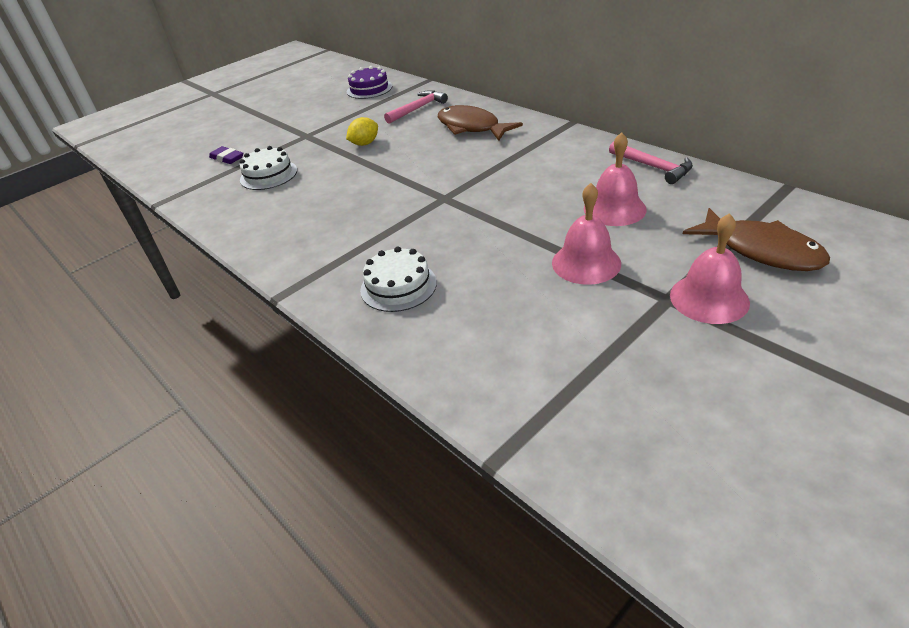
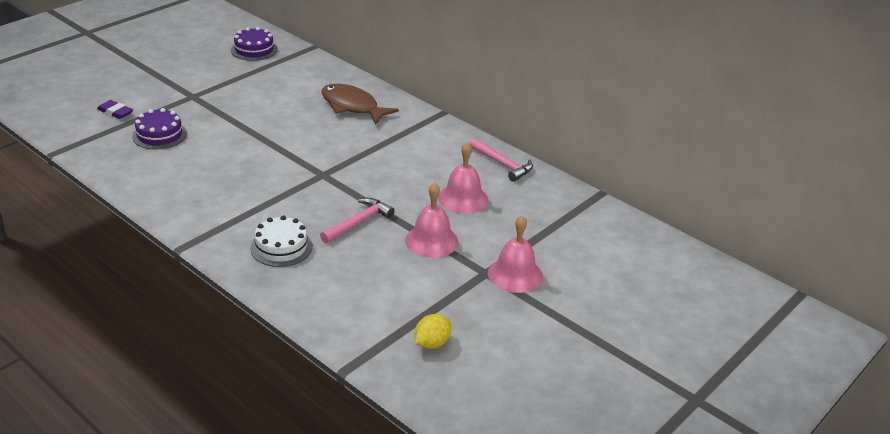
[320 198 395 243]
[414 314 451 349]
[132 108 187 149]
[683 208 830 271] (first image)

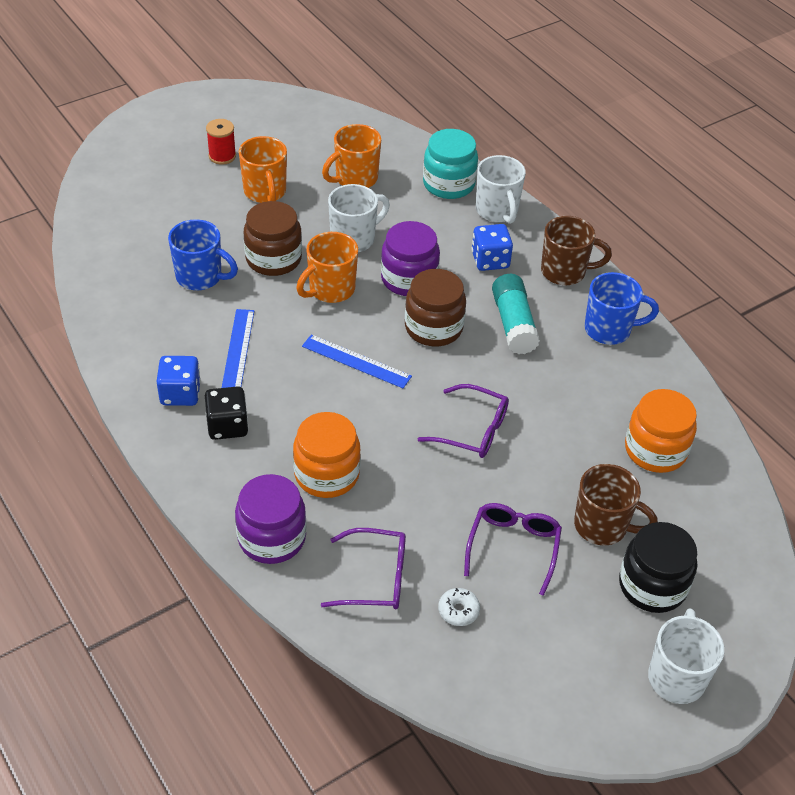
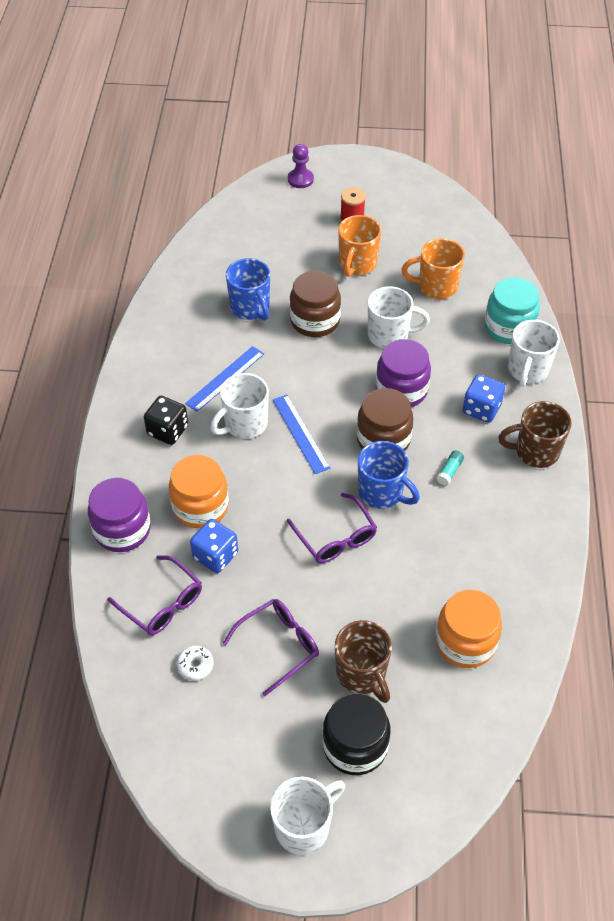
[498 401 572 468]
[296 232 358 303] (first image)
[358 441 420 509]
[436 451 464 486]
[190 519 238 573]
[288 144 314 188]
[210 373 269 439]

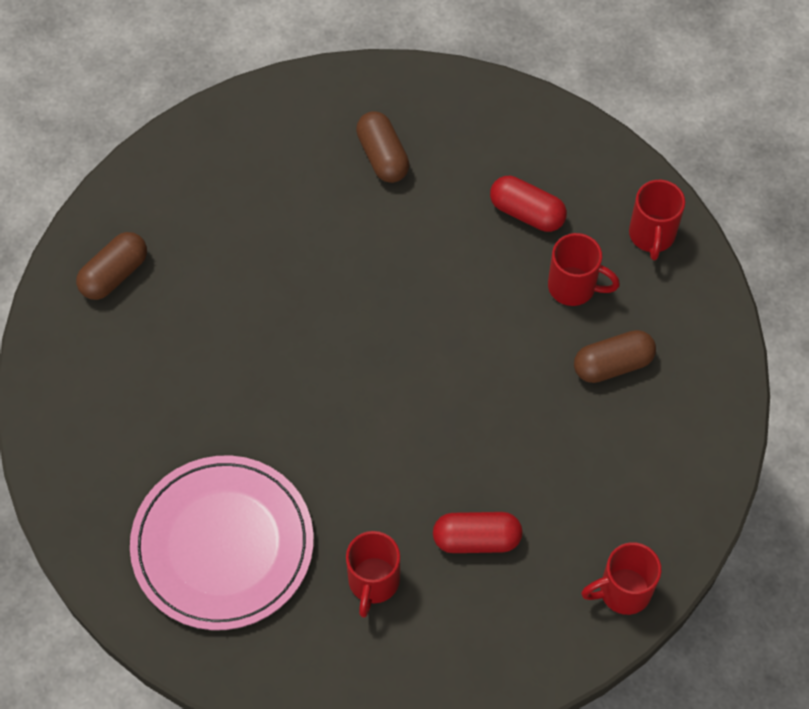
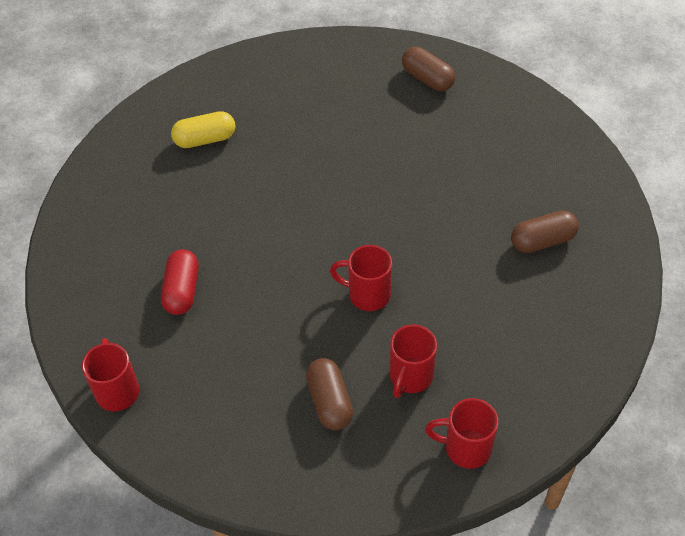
[490 176 567 232] (first image)
[171 111 236 148]
[330 245 392 311]

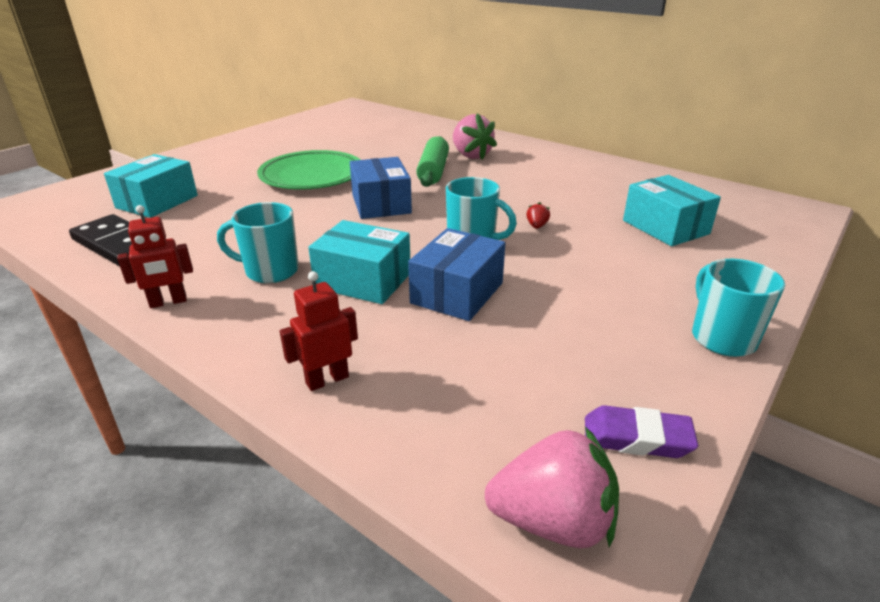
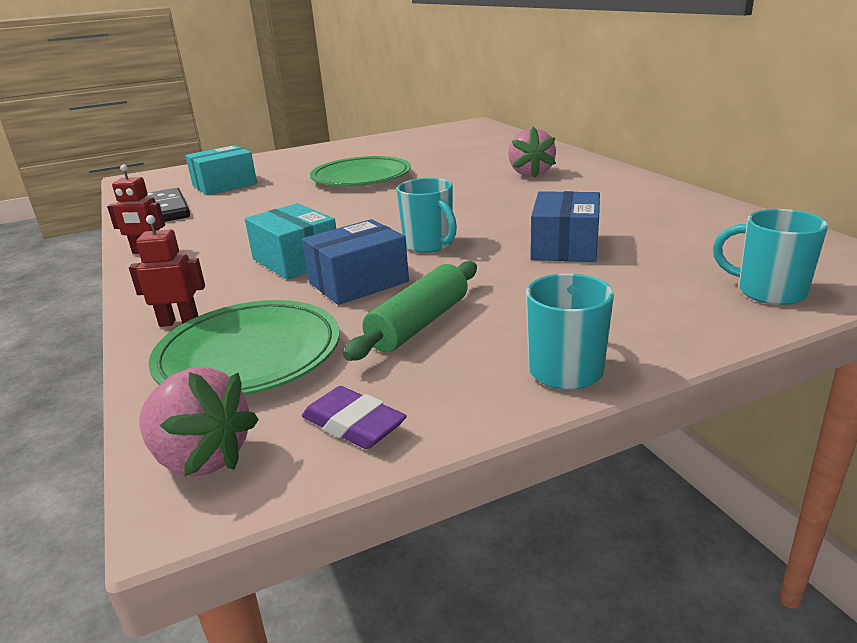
[343 261 477 361]
[530 191 600 262]
[623 175 721 246] (first image)
[713 209 828 305]
[526 202 550 229] (first image)
[148 300 340 395]

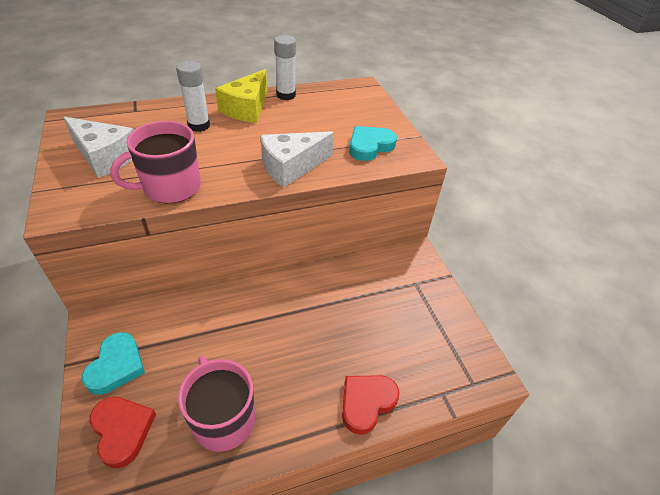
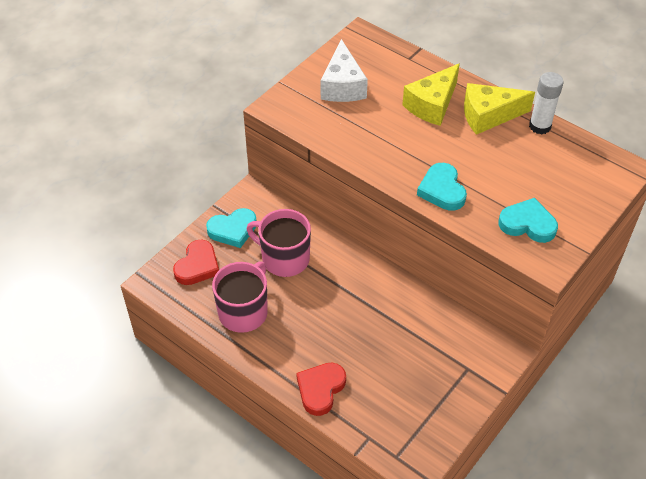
[402 64 460 126]
[247 209 311 277]
[417 163 467 211]
[296 363 346 416]

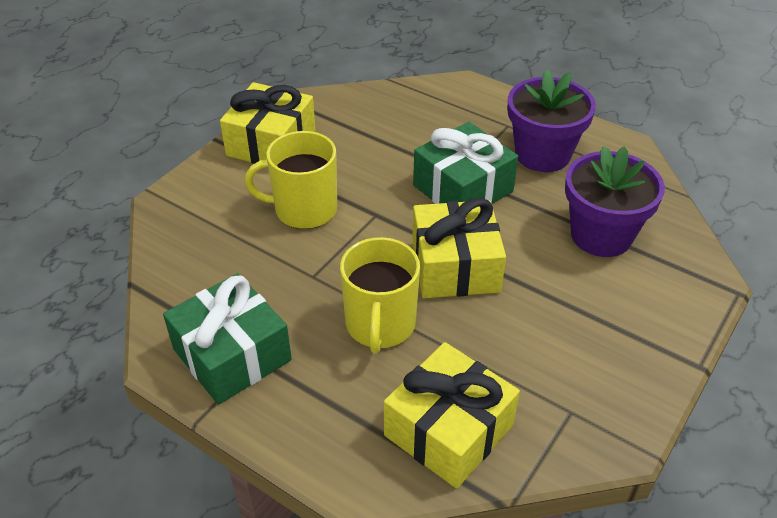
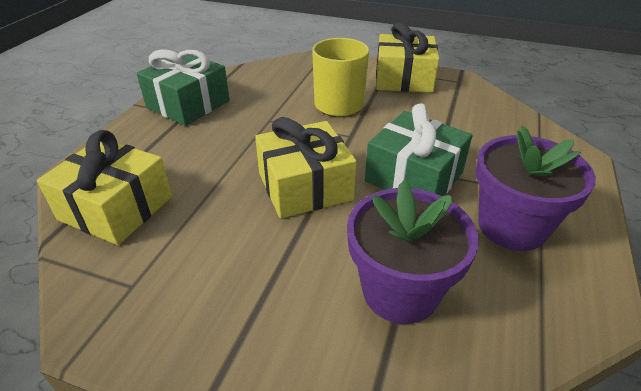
[340 237 420 354] (first image)

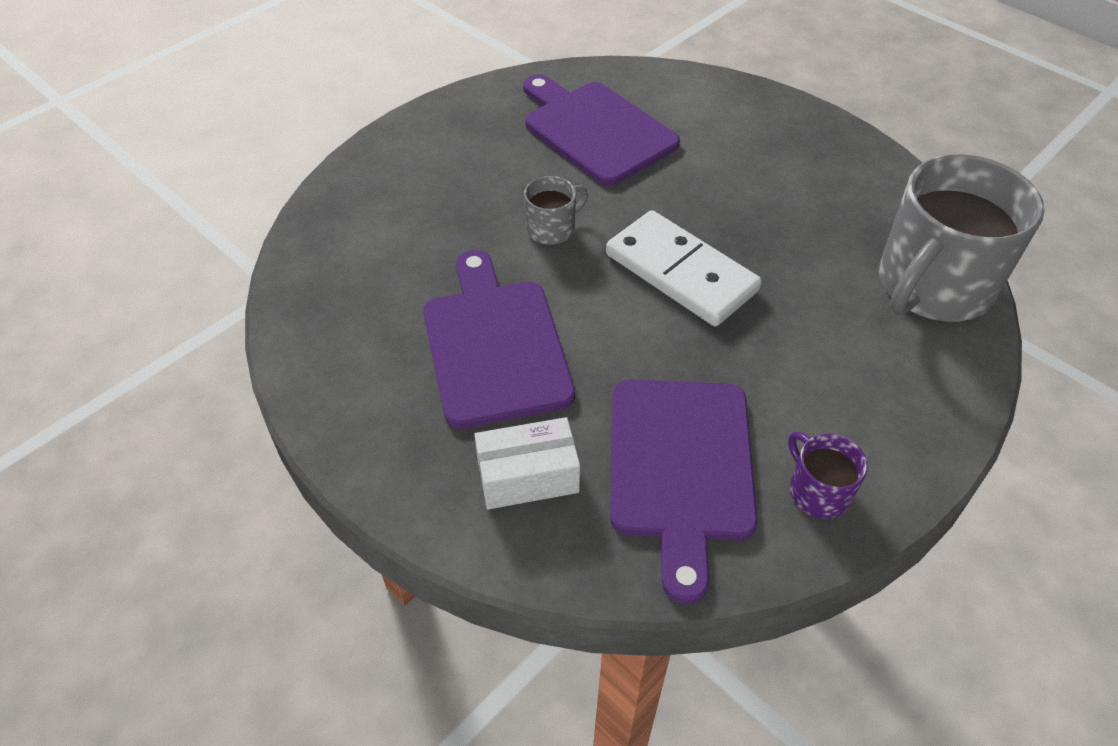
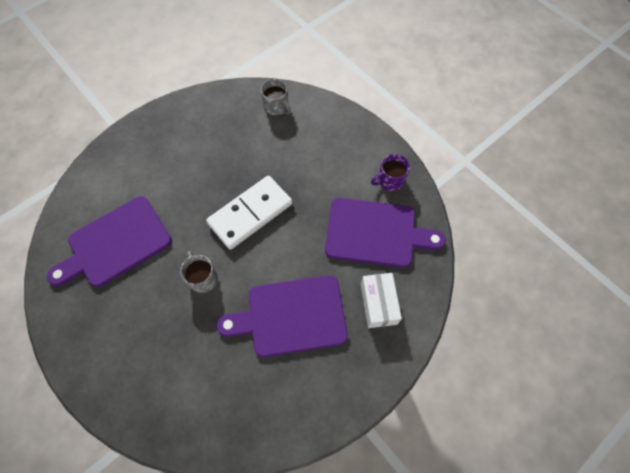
[261 79 291 115]

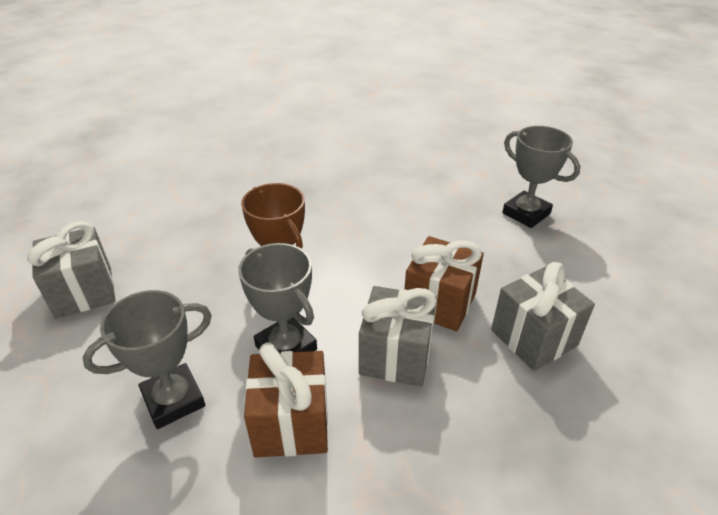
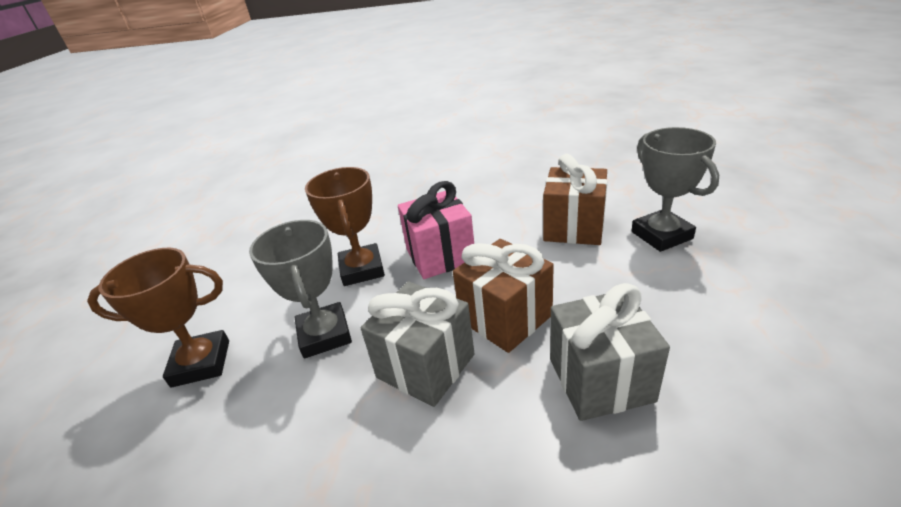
[27 221 116 319] (first image)
[87 248 229 388]
[543 154 607 245]
[398 181 474 279]

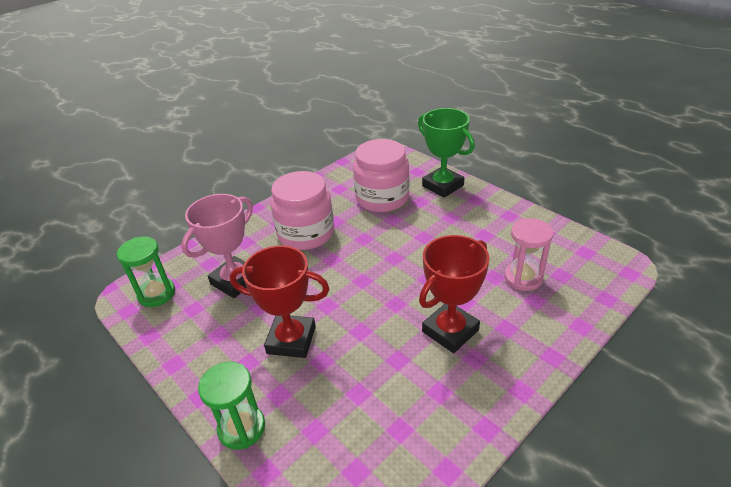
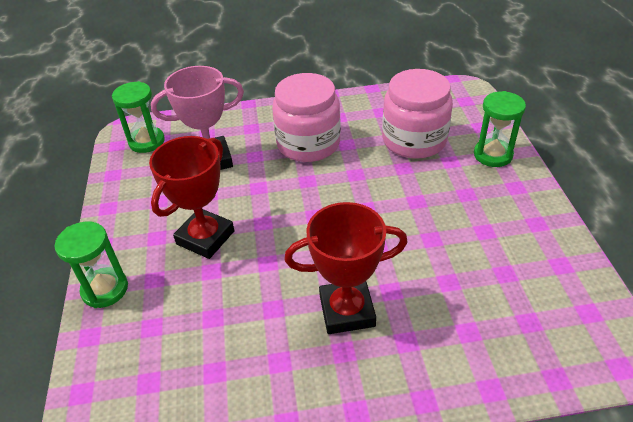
[474 91 526 167]
[504 218 553 291] (first image)
[149 136 234 259]

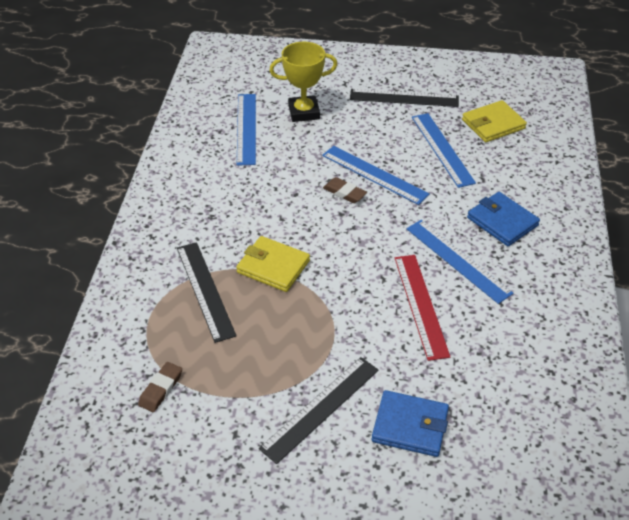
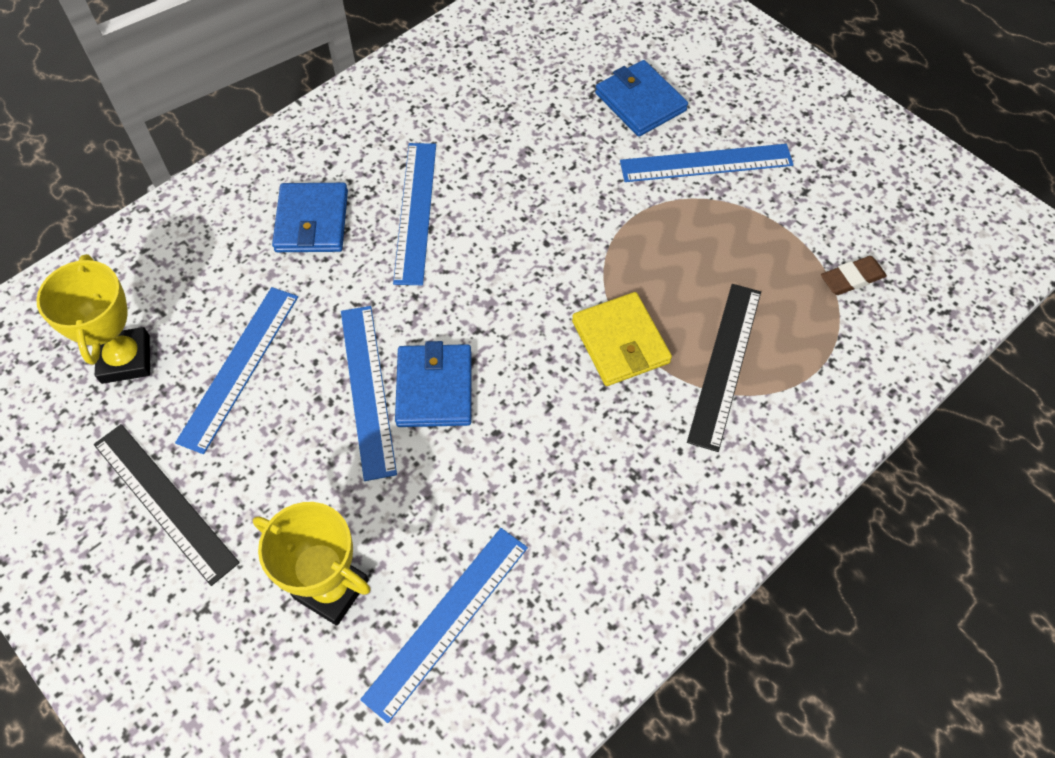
[36 254 150 384]
[395 341 472 427]
[395 255 450 361] (first image)
[620 144 793 182]

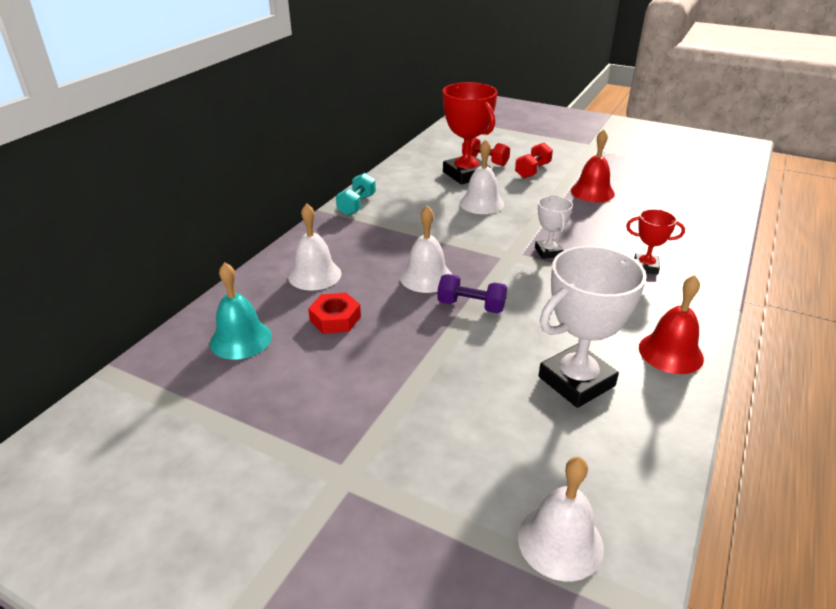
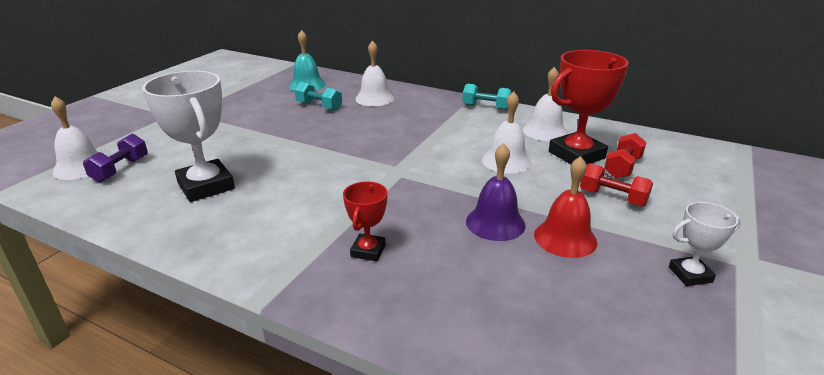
[669 202 741 286]
[523 67 568 141]
[83 134 148 183]
[639 275 704 374] (first image)
[295 82 342 111]
[466 143 525 241]

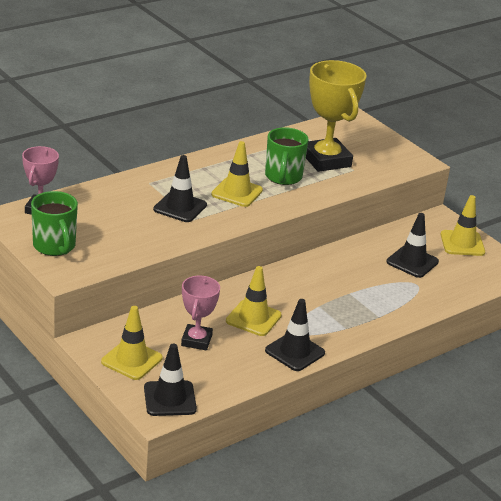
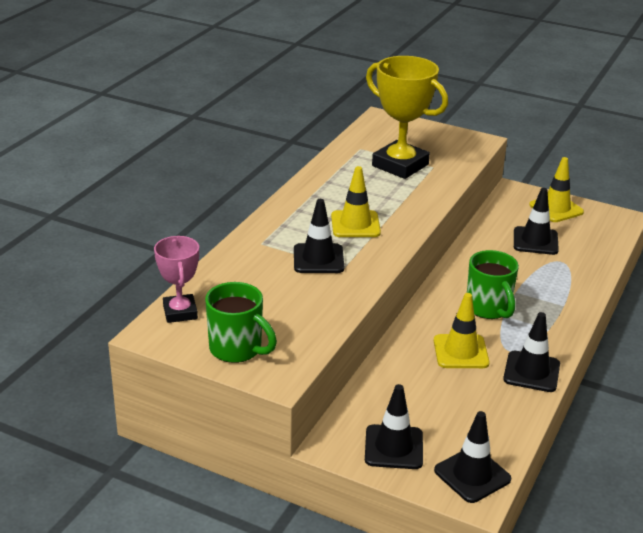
[467 250 519 319]
[181 276 220 350] (first image)
[365 384 423 469]

